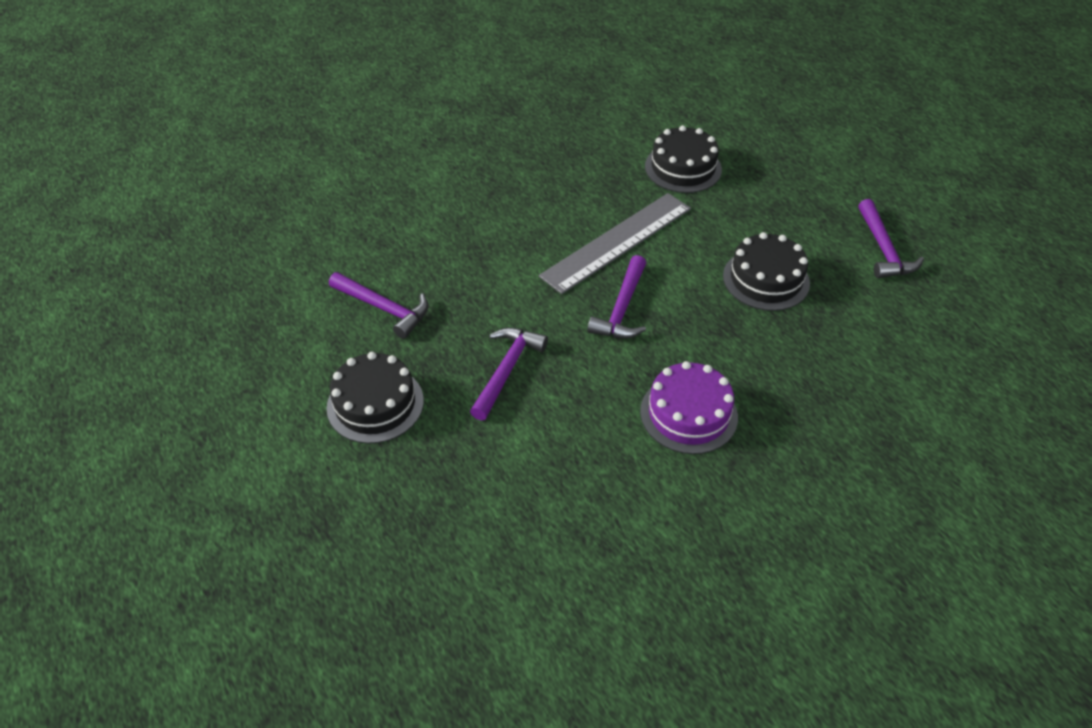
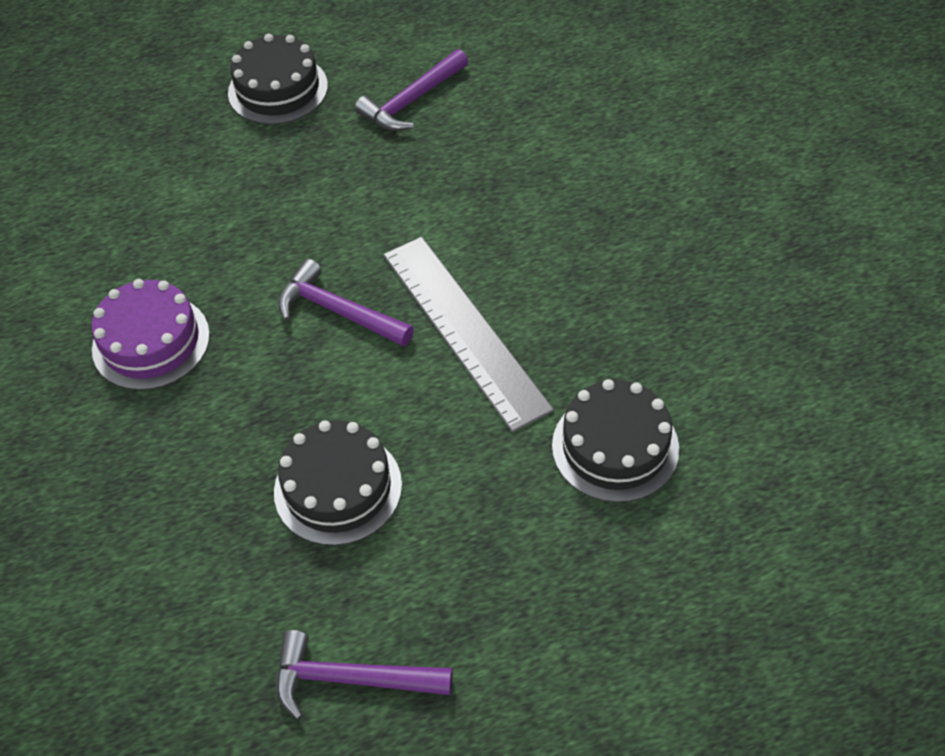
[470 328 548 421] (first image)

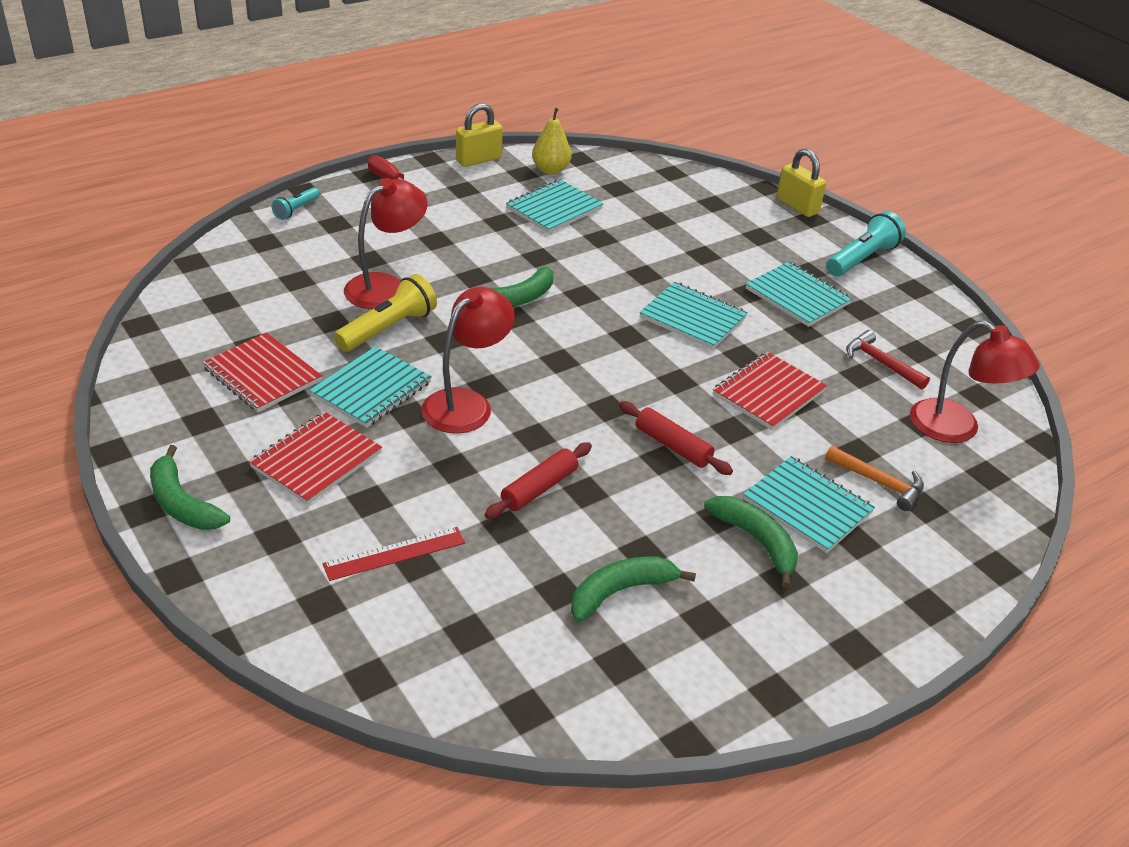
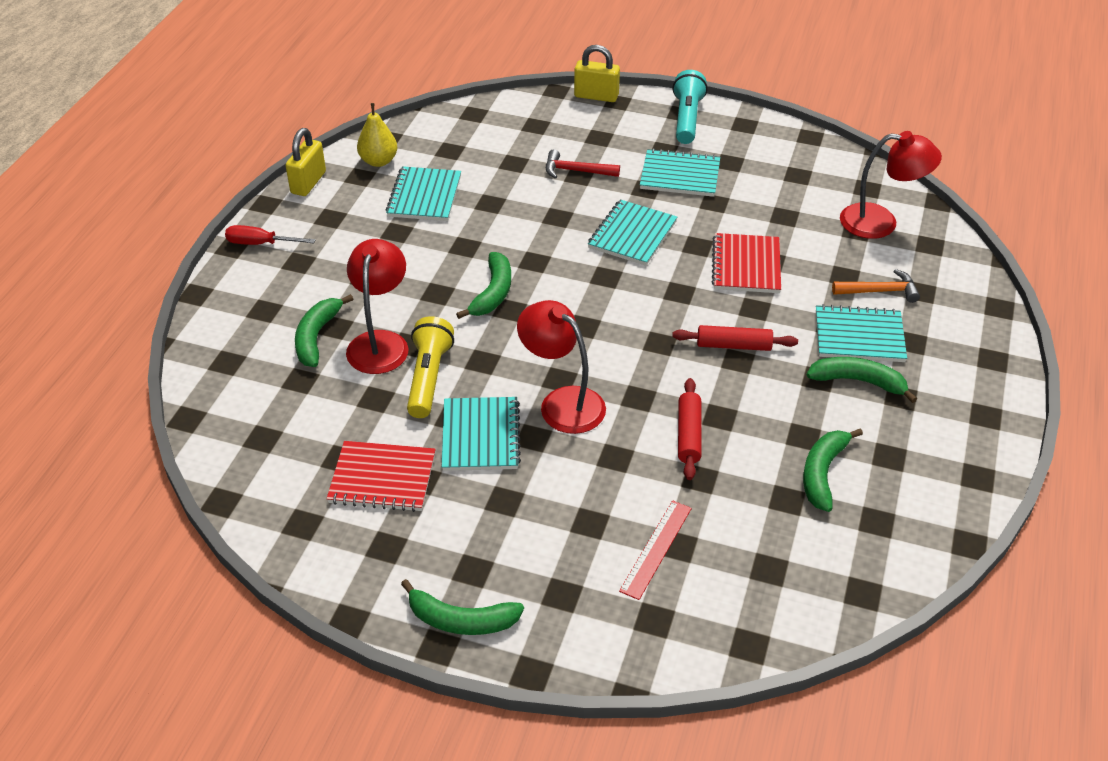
[271 188 320 220] (first image)
[588 199 677 266]
[517 300 606 434]
[546 150 620 179]
[249 412 382 505] (first image)
[295 294 353 367]

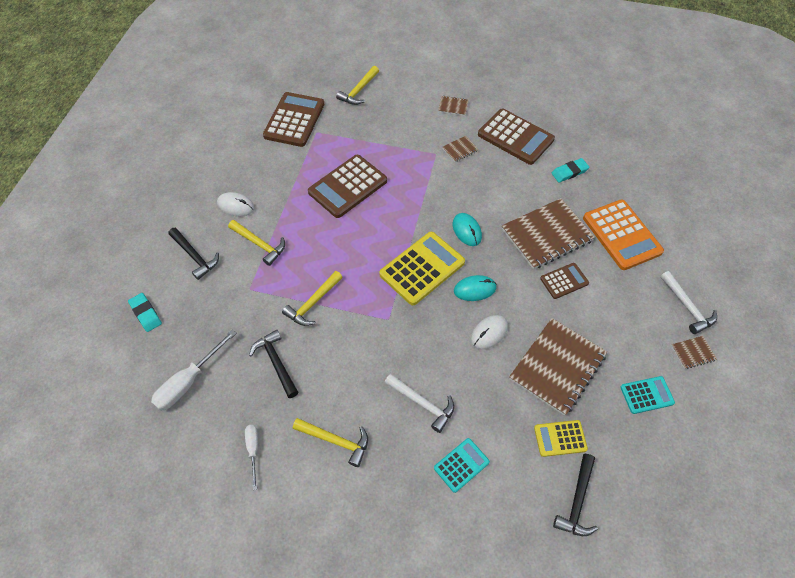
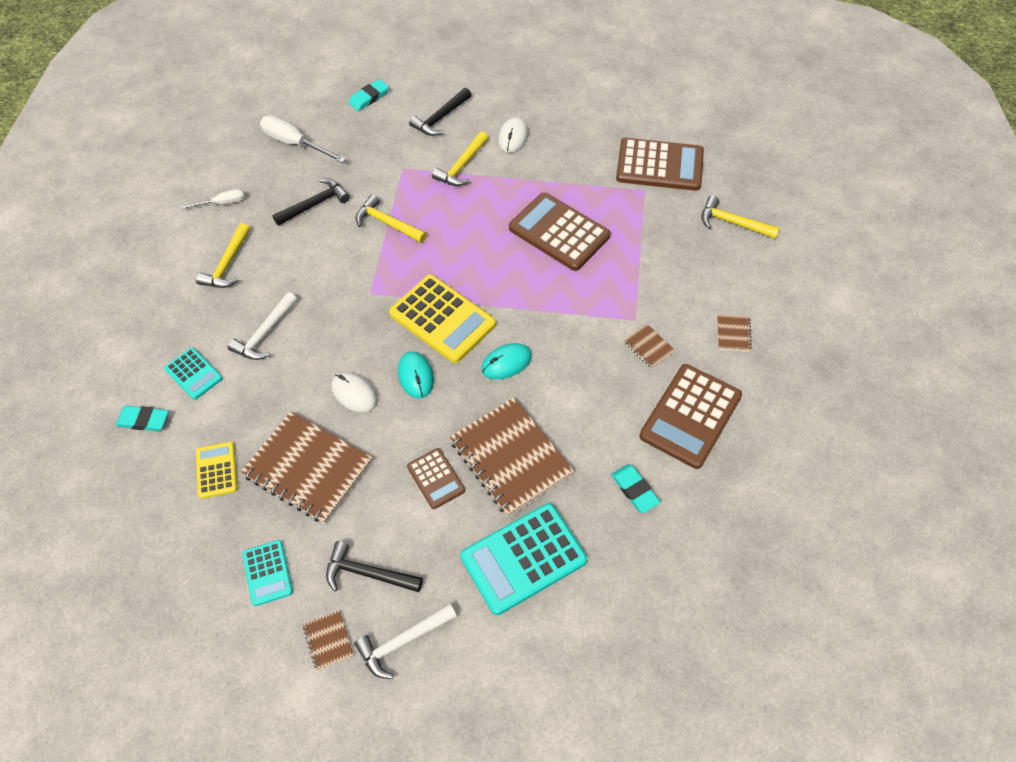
[460 503 587 615]
[326 541 423 592]
[116 406 169 431]

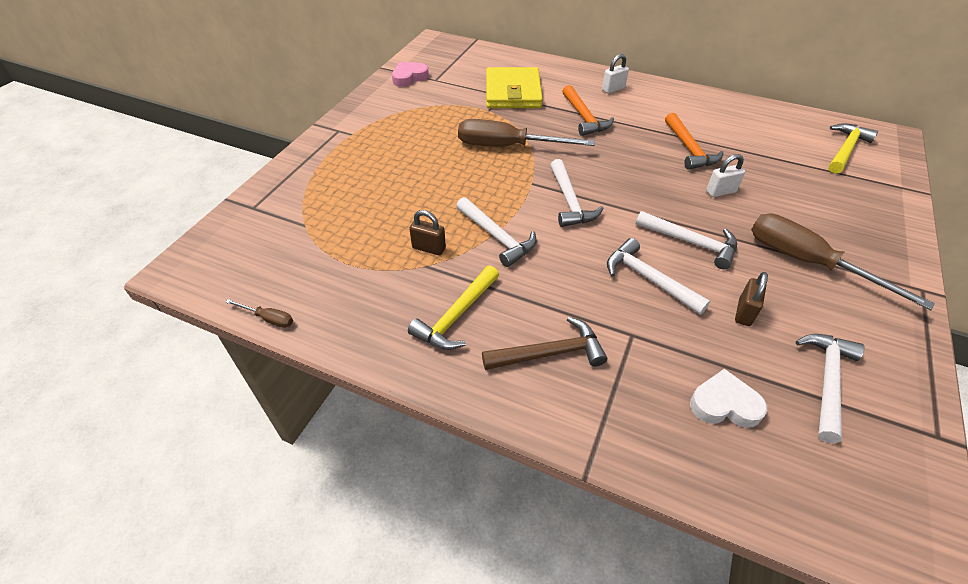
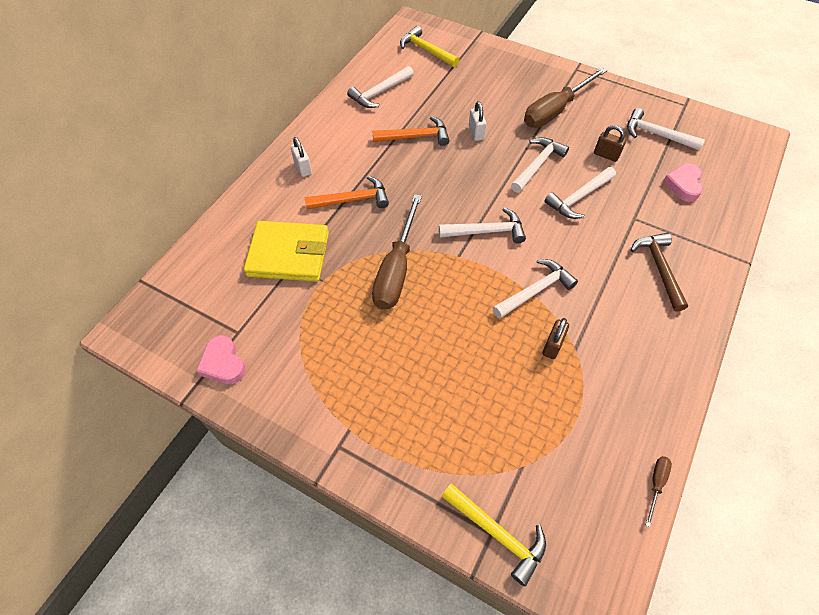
[441 483 546 586]
[663 164 703 202]
[347 66 414 108]

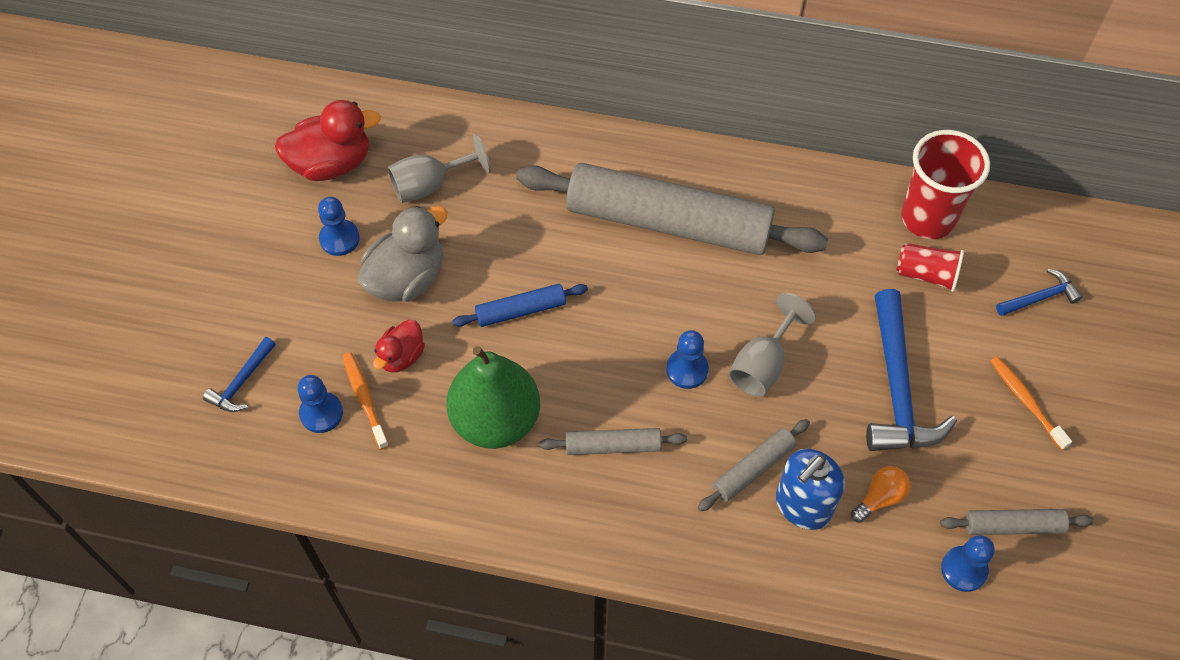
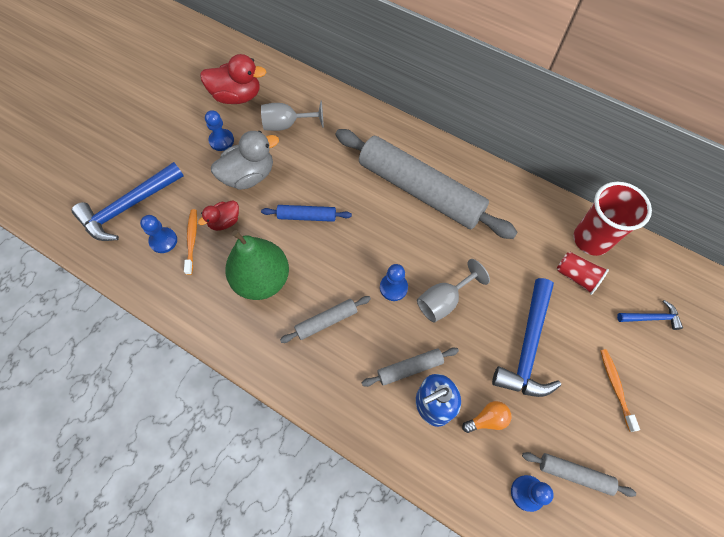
[72 162 184 241]
[280 296 371 343]

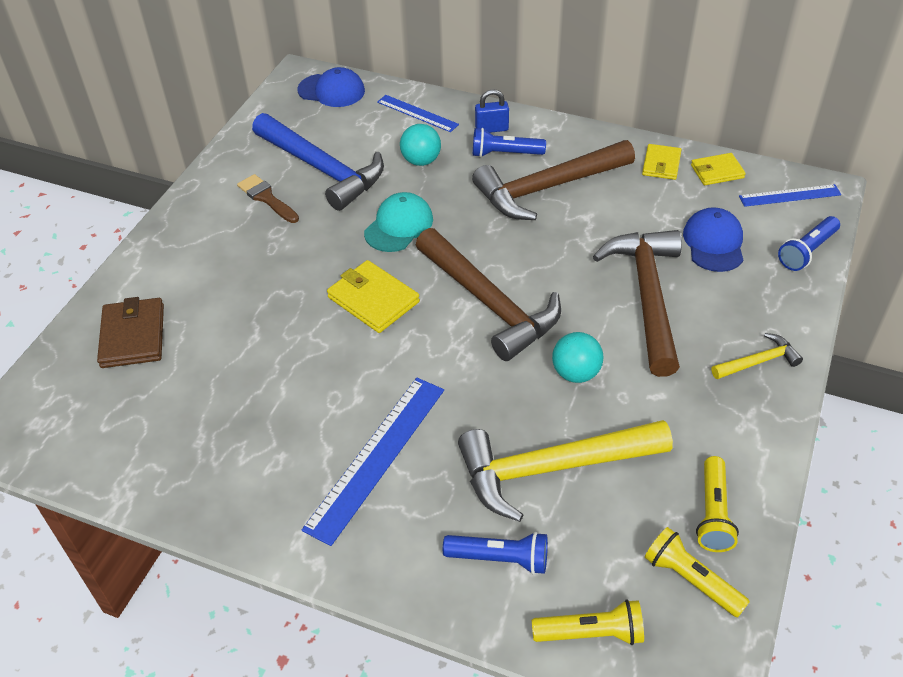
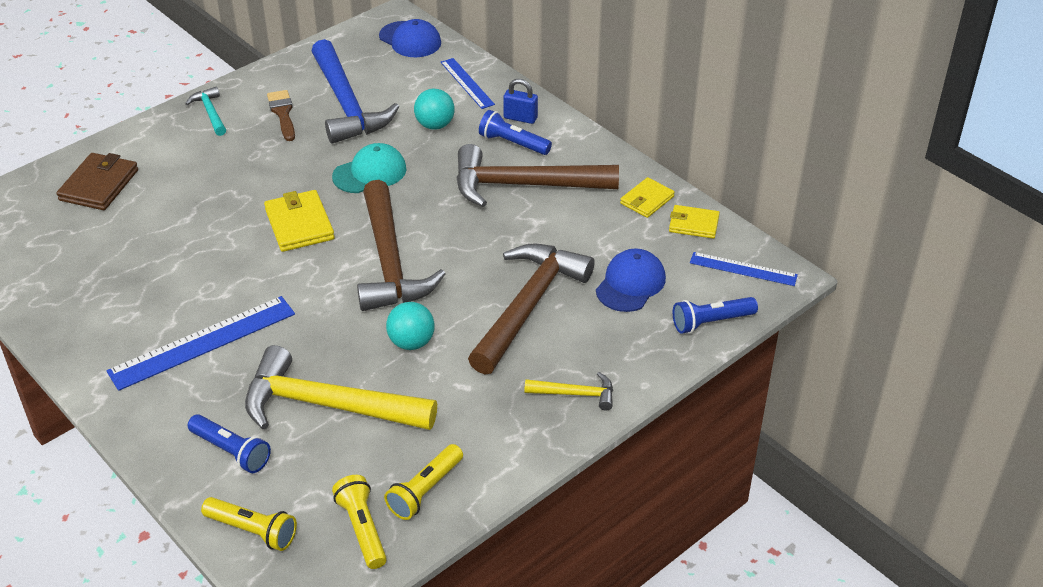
[185 87 226 136]

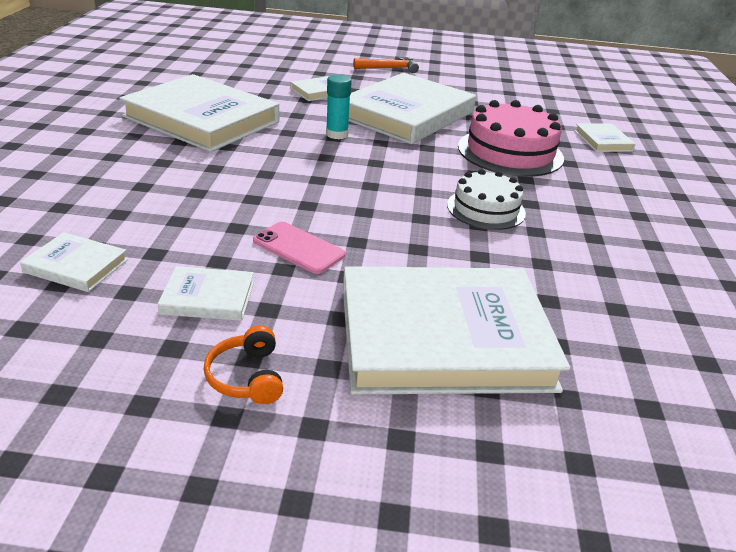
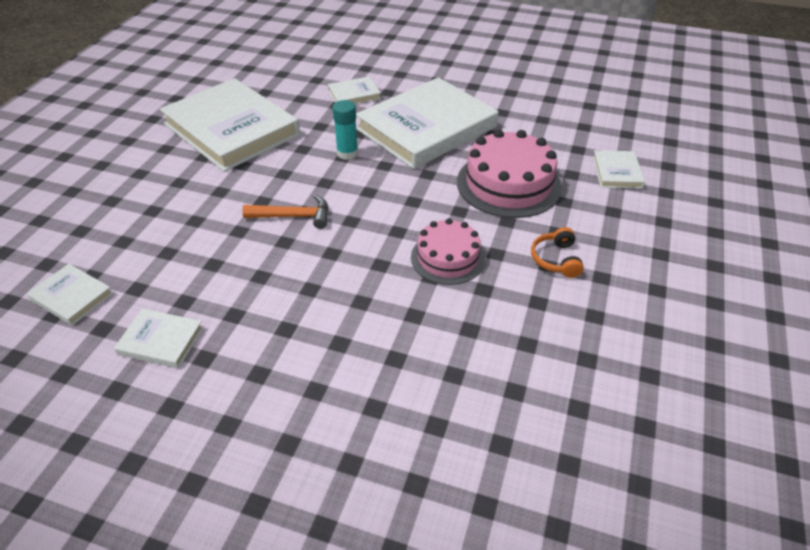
[242 195 328 229]
[411 218 485 285]
[253 222 345 274] (first image)
[343 266 570 395] (first image)
[531 227 584 278]

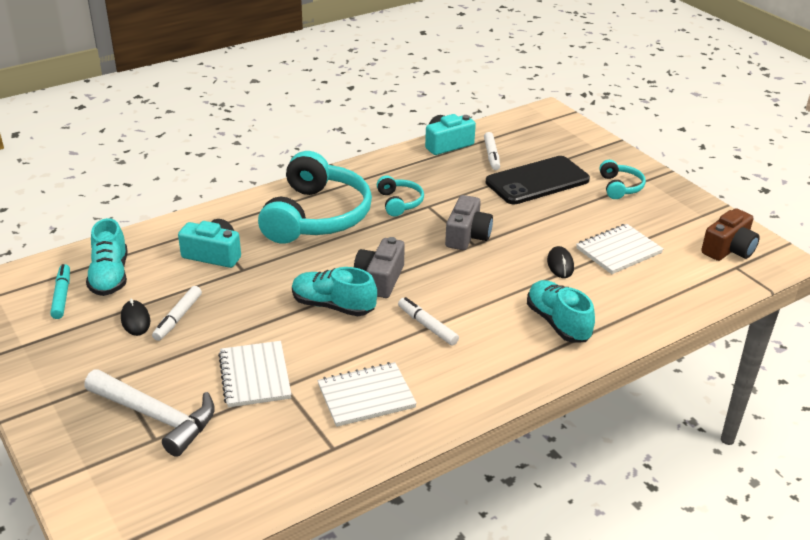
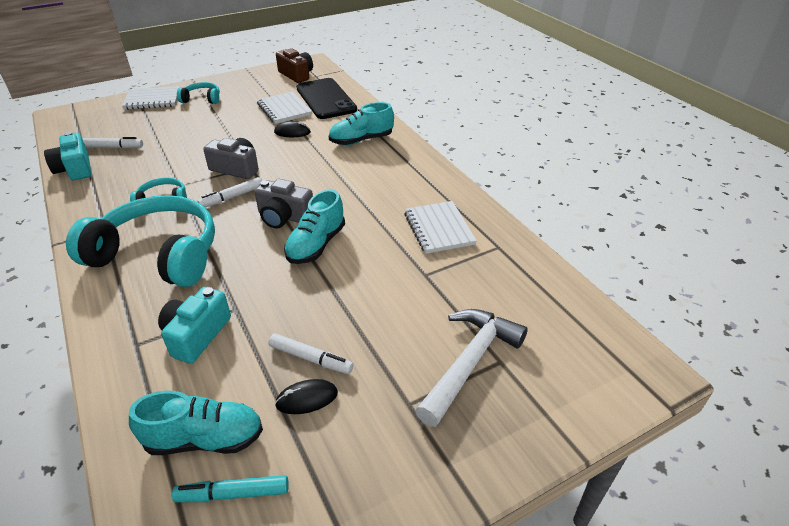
[296 78 357 119]
[197 177 262 207]
[122 86 180 110]

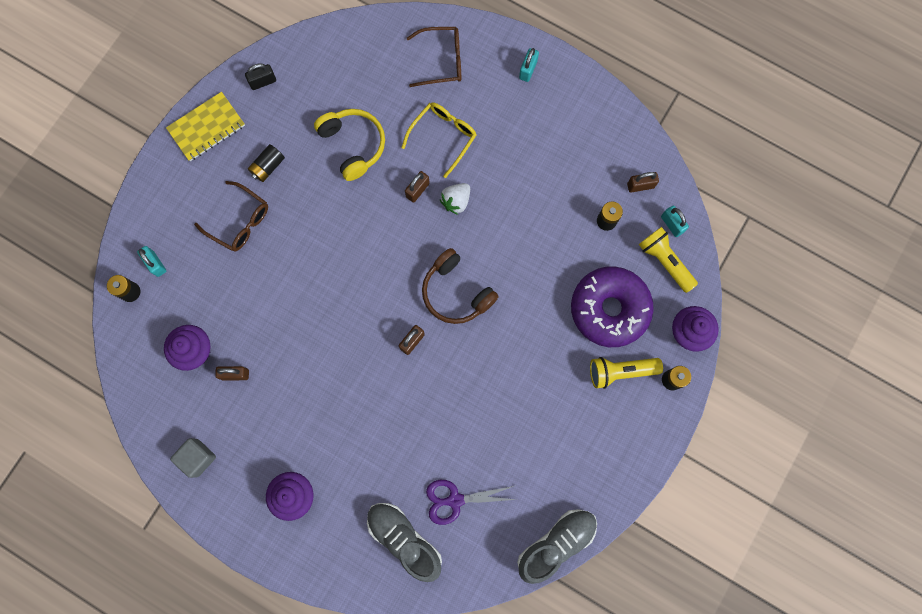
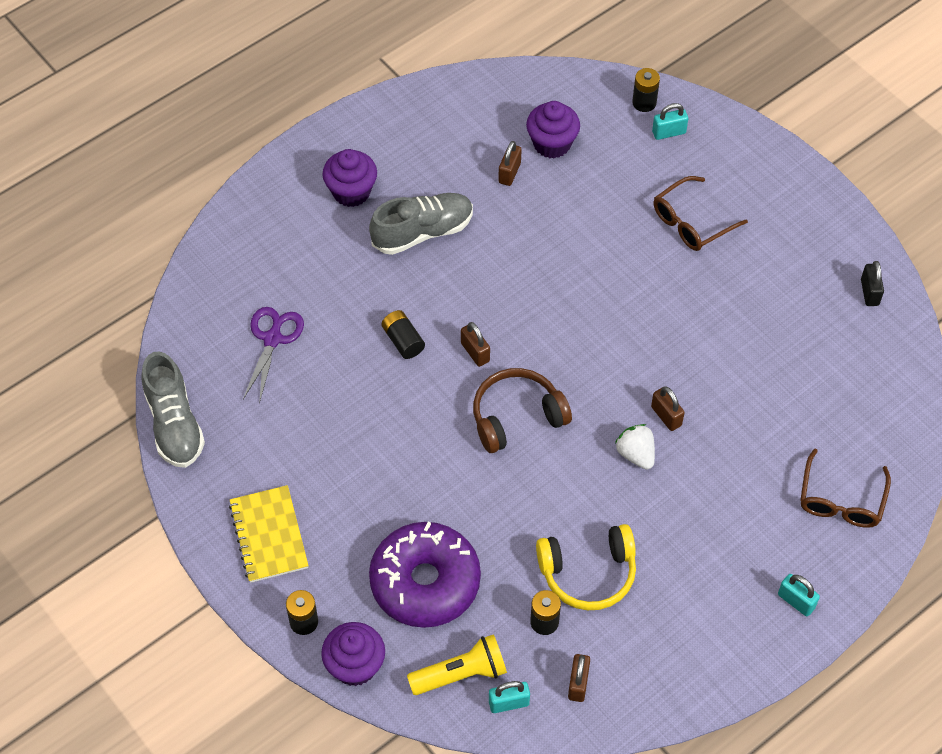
[229 485 309 583]
[401 102 476 178] (first image)
[536 524 636 610]
[381 310 425 359]
[590 357 663 389] (first image)
[170 438 216 478] (first image)
[369 193 473 255]

